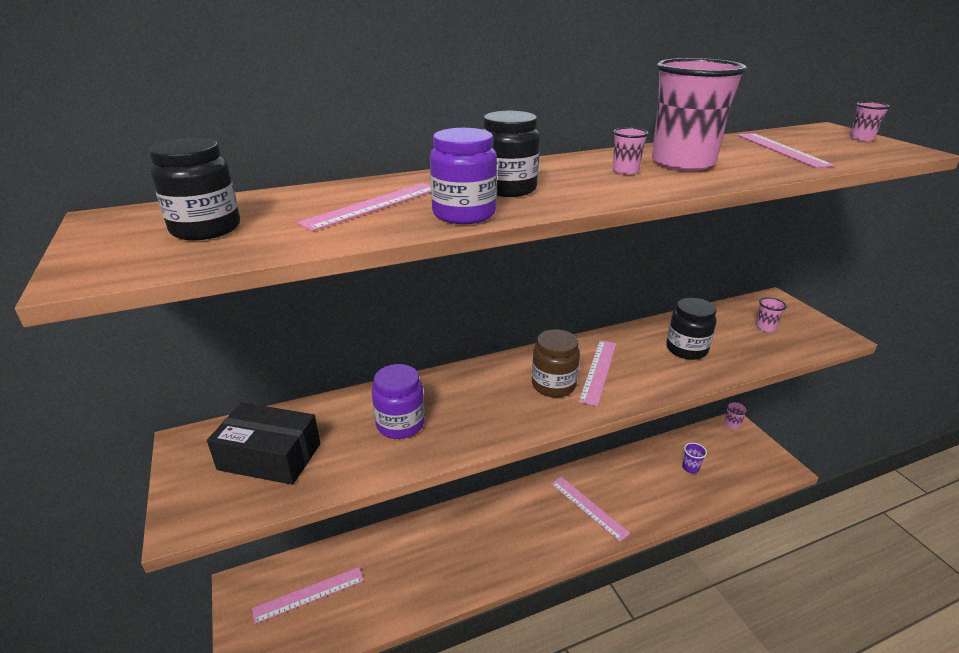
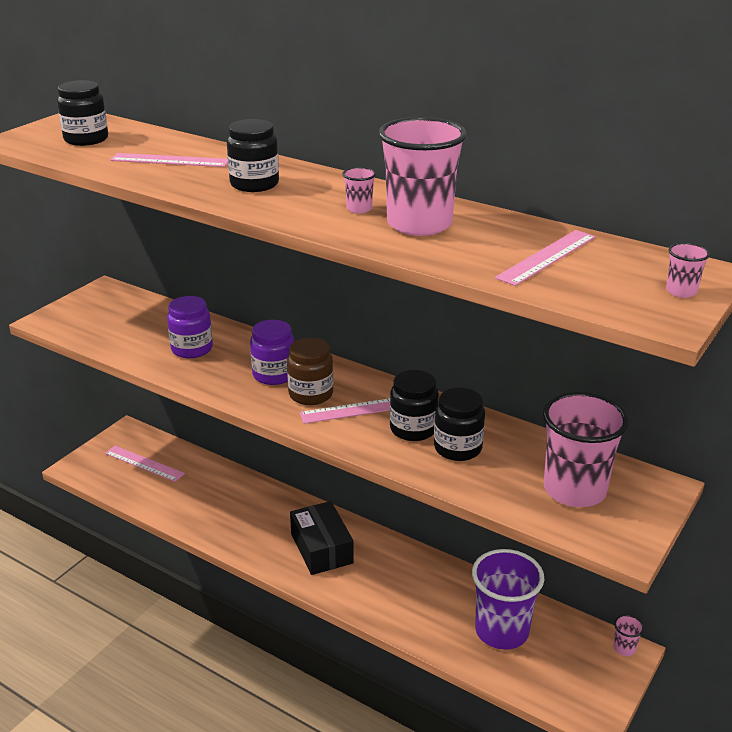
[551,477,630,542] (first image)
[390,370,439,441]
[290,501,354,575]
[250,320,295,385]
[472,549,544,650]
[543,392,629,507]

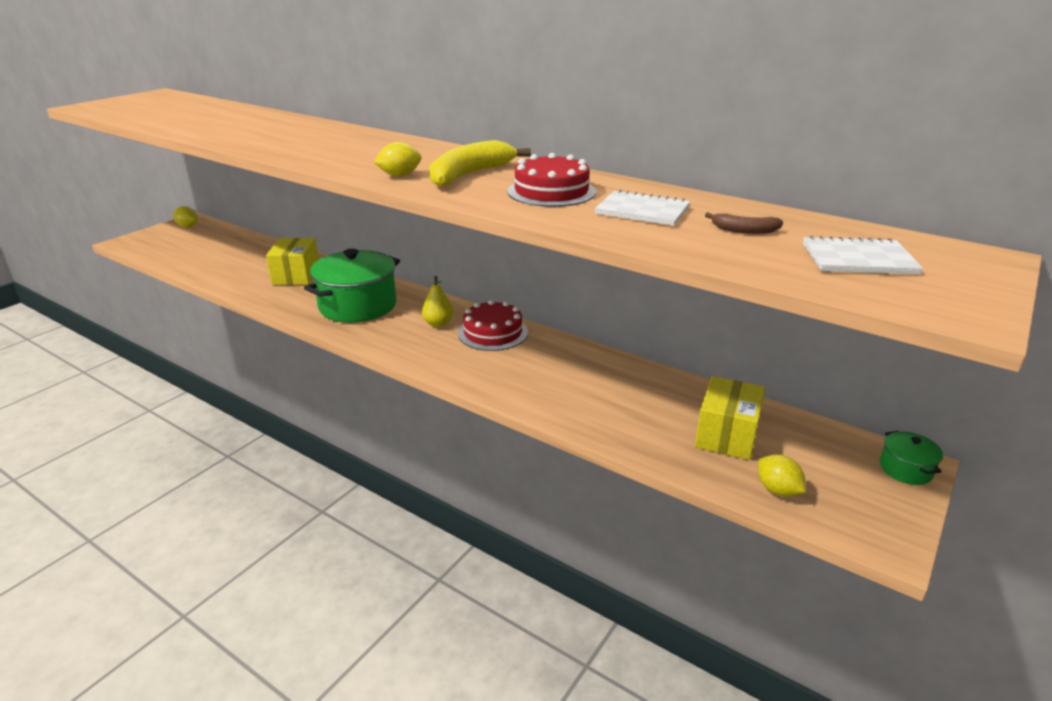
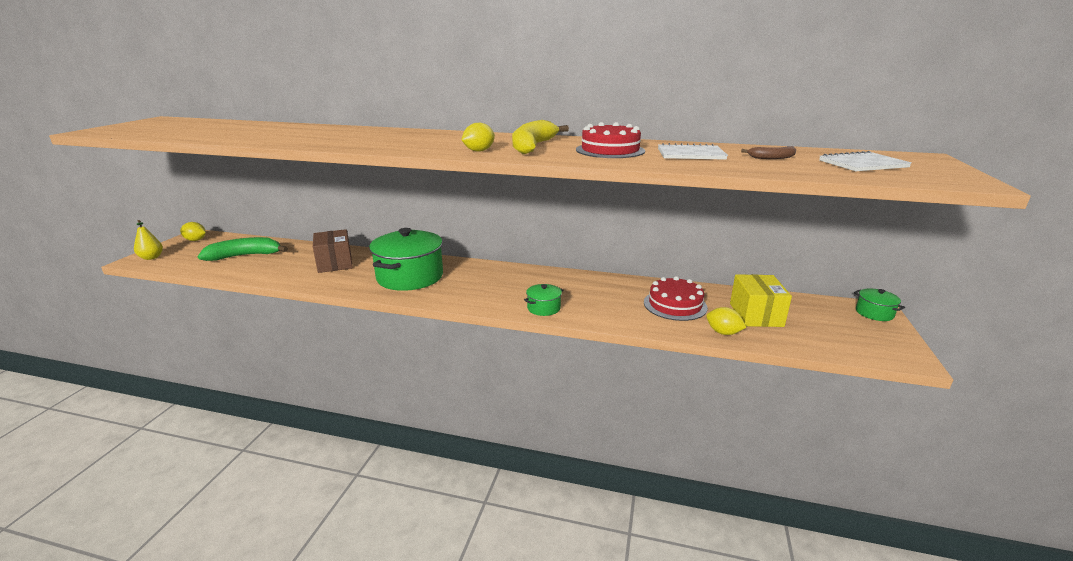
[198,237,288,261]
[524,284,563,316]
[134,220,163,260]
[644,276,708,321]
[706,307,747,335]
[313,229,353,273]

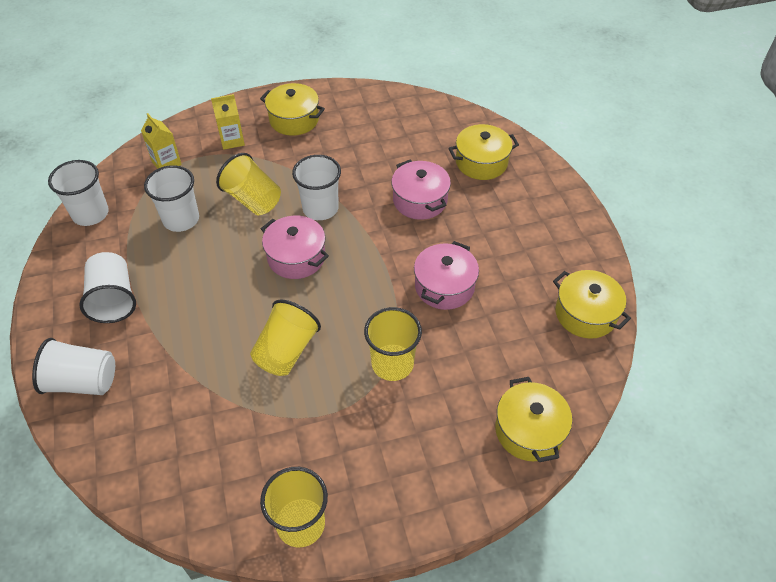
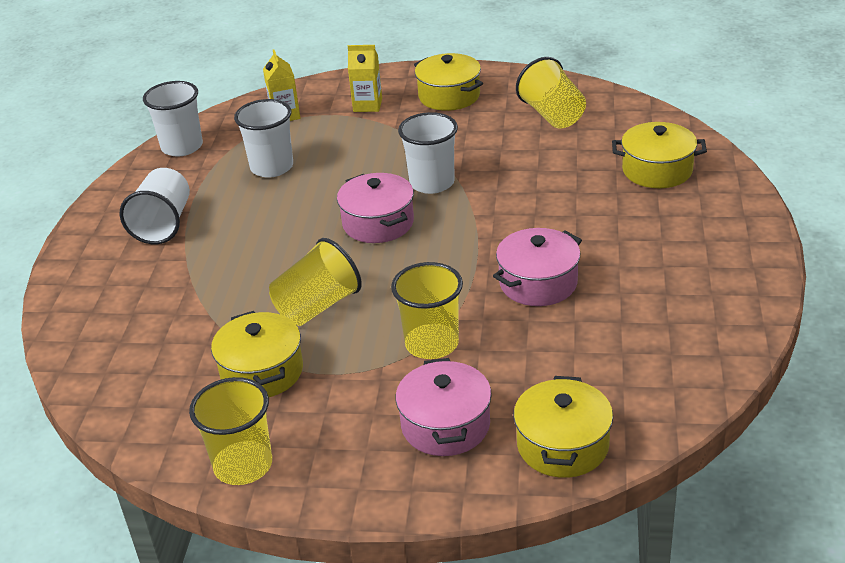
[32,338,115,395] (first image)
[516,57,586,129]
[395,358,492,456]
[211,311,303,397]

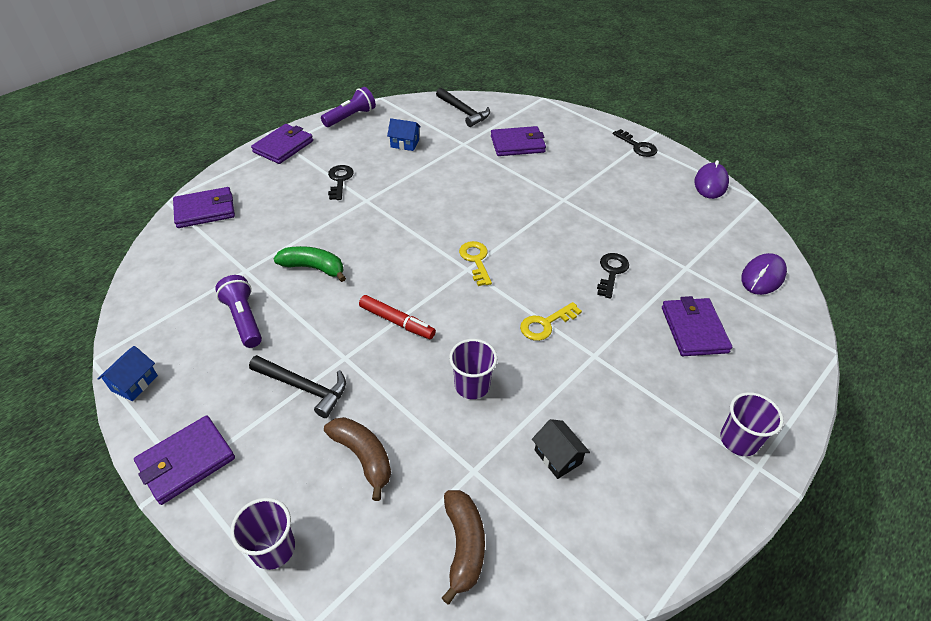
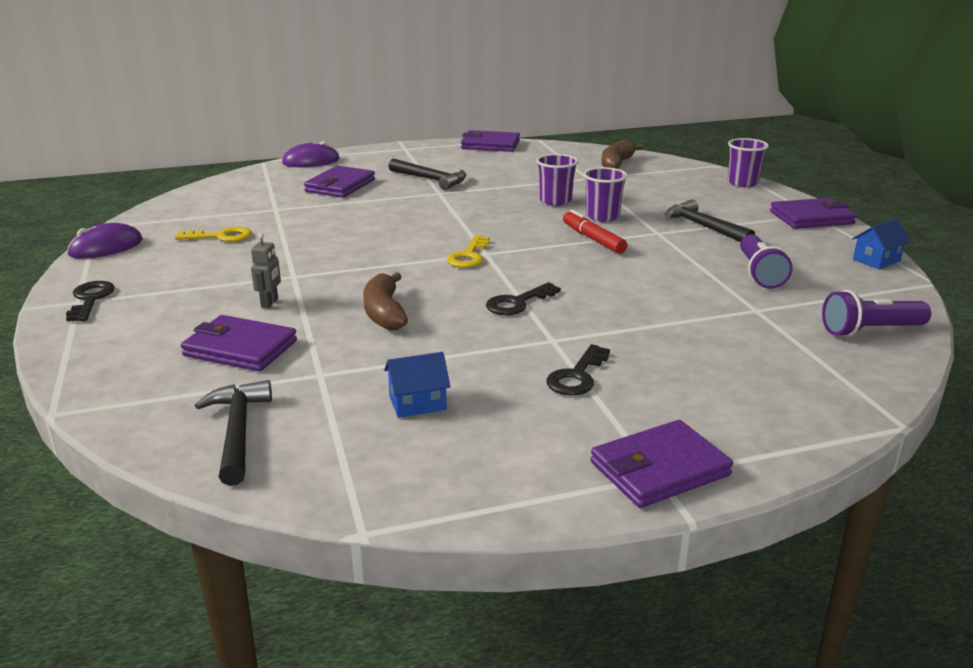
[273,246,346,282] (first image)
[532,419,590,479] (first image)
[251,233,281,308]
[389,159,466,190]
[461,130,520,152]
[822,290,931,337]
[363,272,408,331]
[175,227,252,242]
[486,282,561,315]
[584,167,628,222]
[282,141,339,167]
[384,352,450,418]

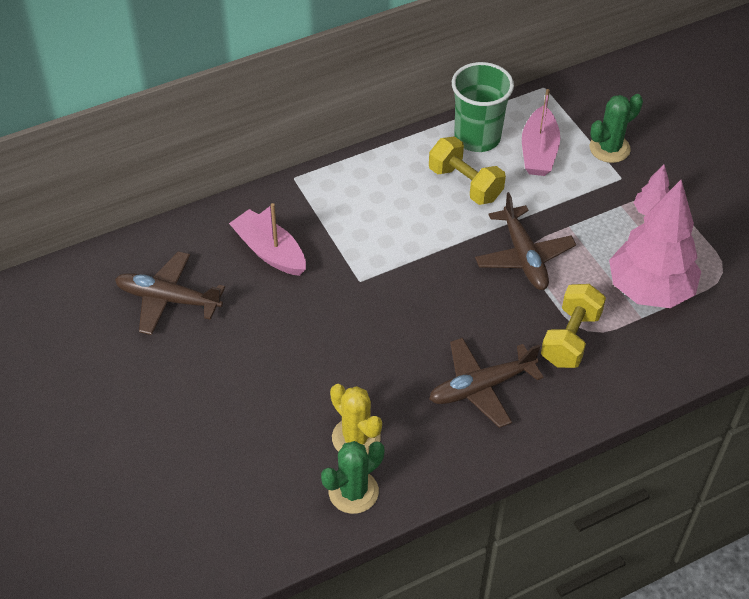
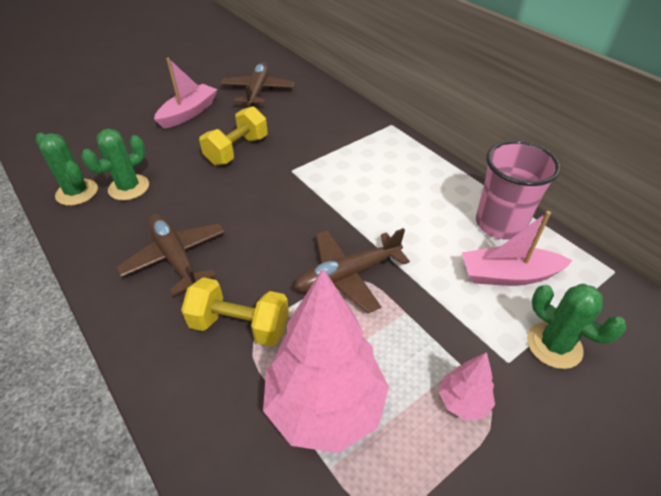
[154,58,217,129]
[199,106,268,166]
[81,129,149,200]
[476,140,561,240]

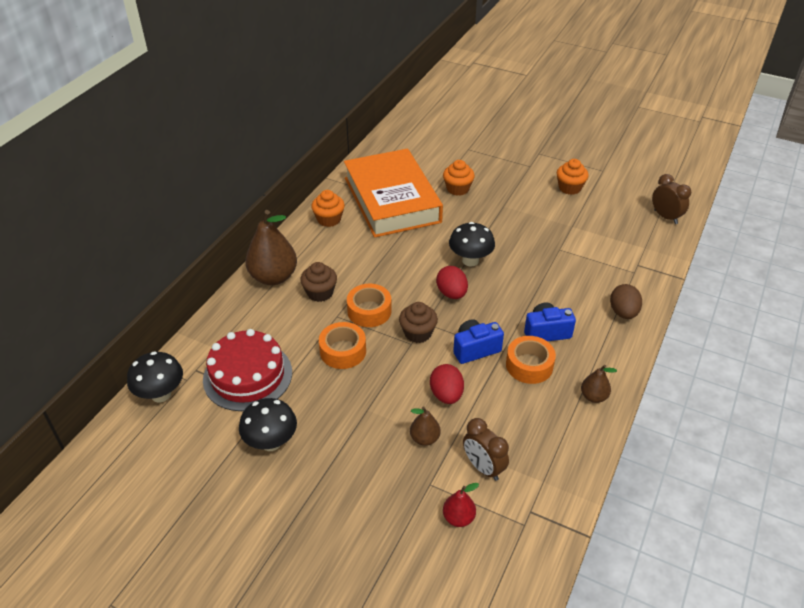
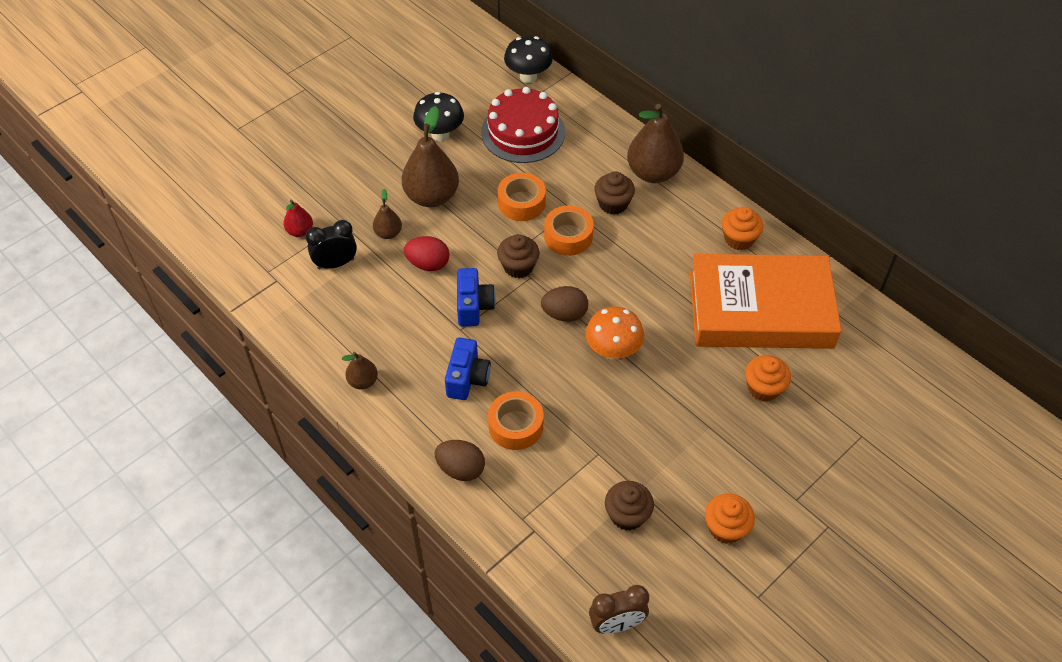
[402,106,459,207]
[605,481,654,531]
[488,391,543,450]
[541,286,588,322]
[586,307,644,360]
[305,220,357,269]

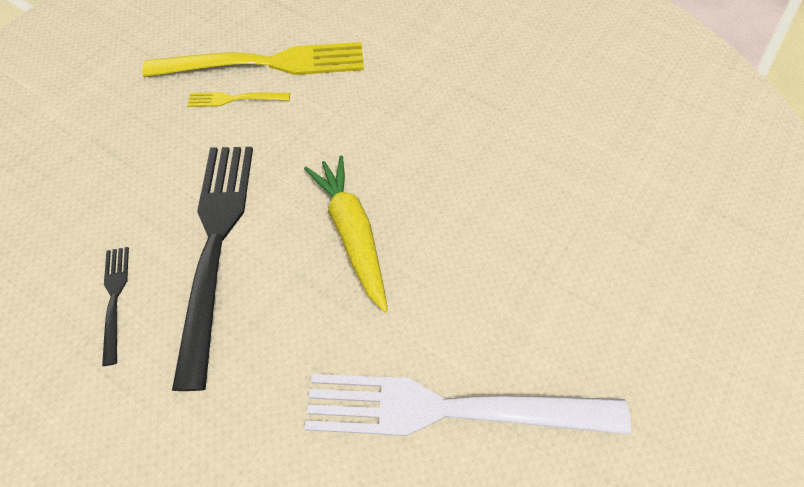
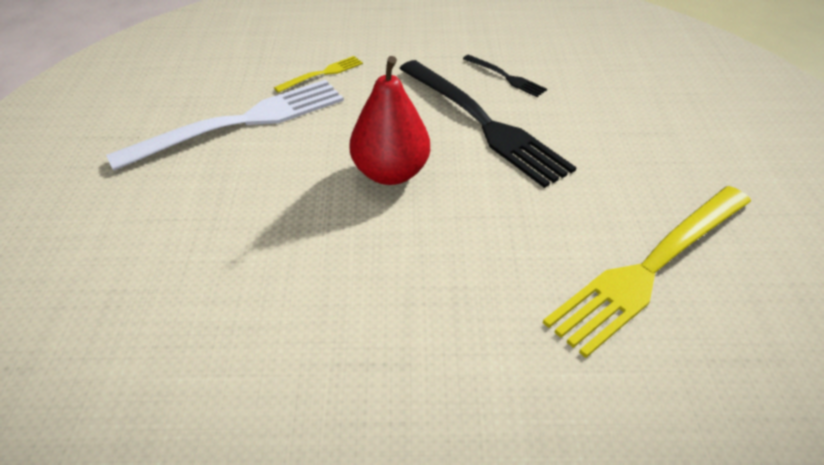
[274,56,363,93]
[349,56,430,185]

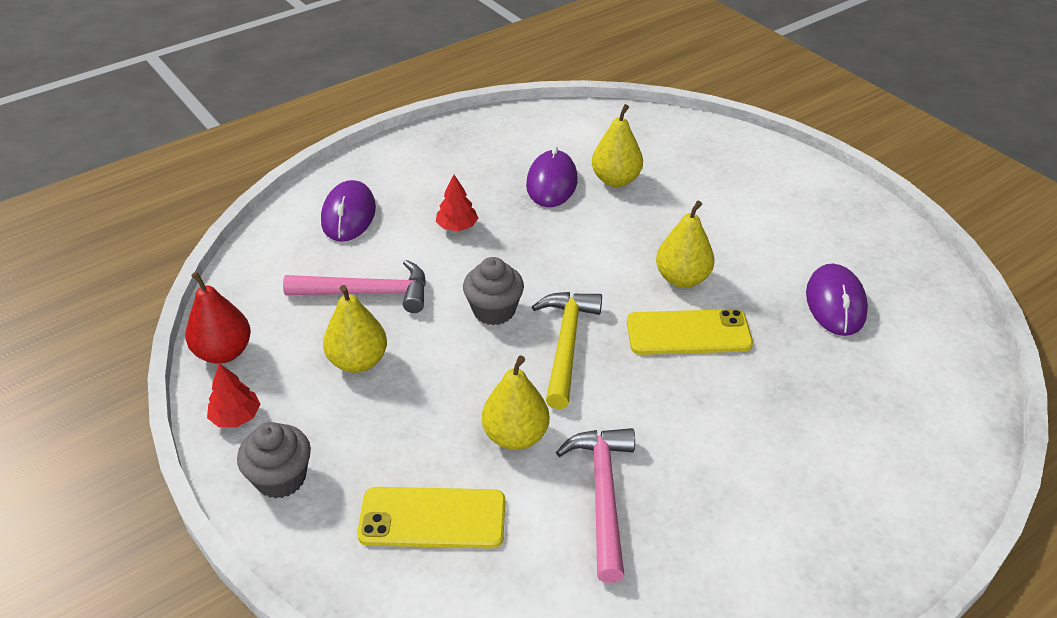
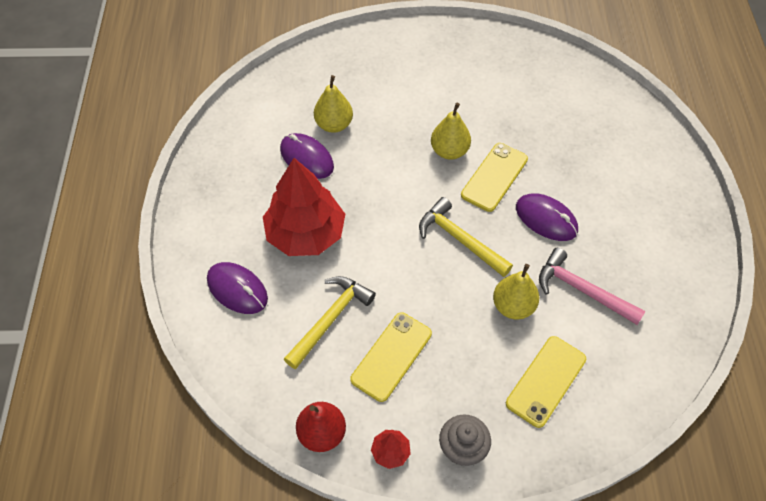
[463,257,524,325] (first image)
[516,193,578,241]
[350,312,432,402]
[284,276,376,369]
[263,158,345,256]

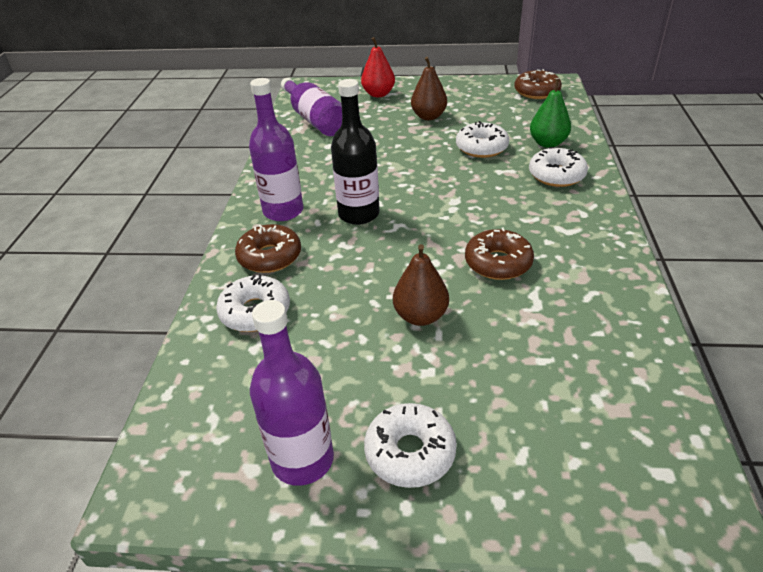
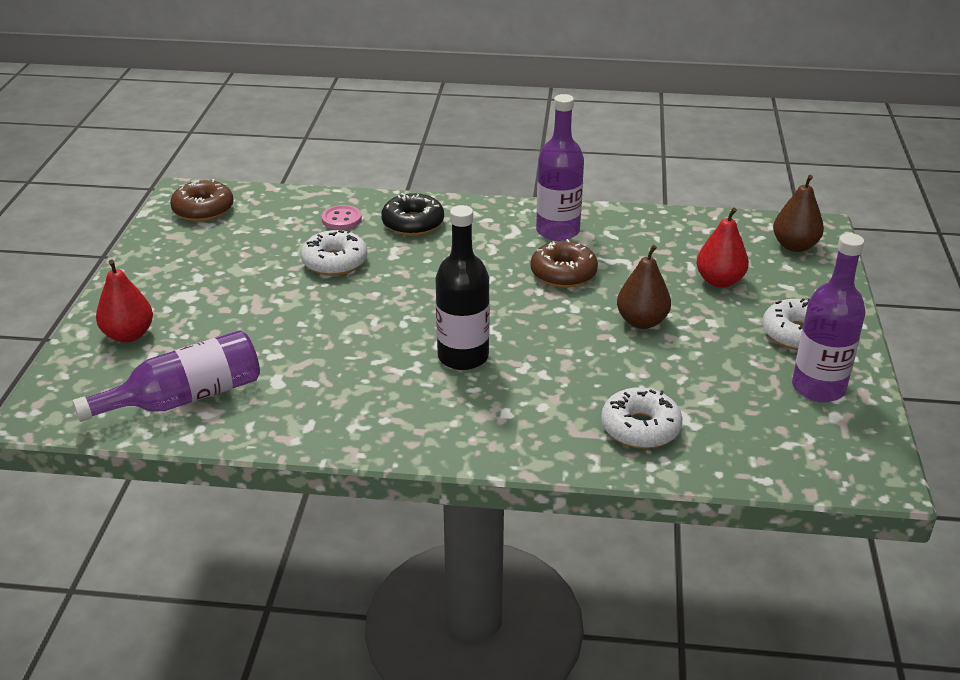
[235,224,301,273] (first image)
[696,208,749,288]
[536,94,584,241]
[773,175,824,252]
[322,205,362,230]
[381,193,444,236]

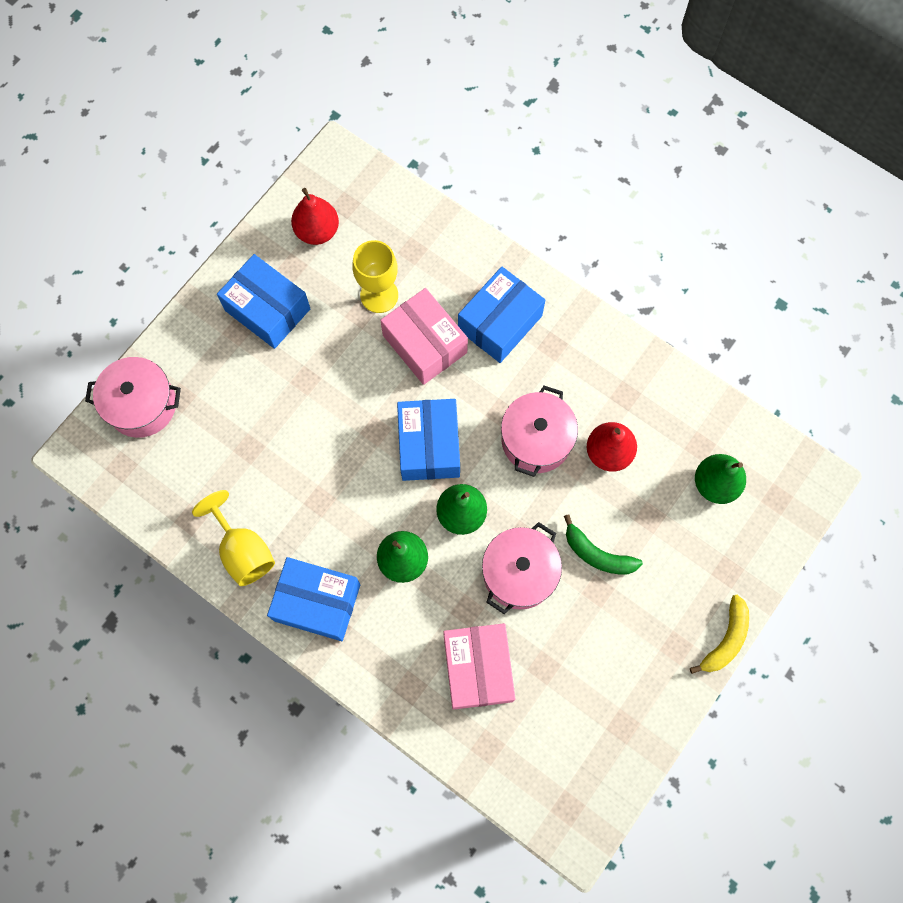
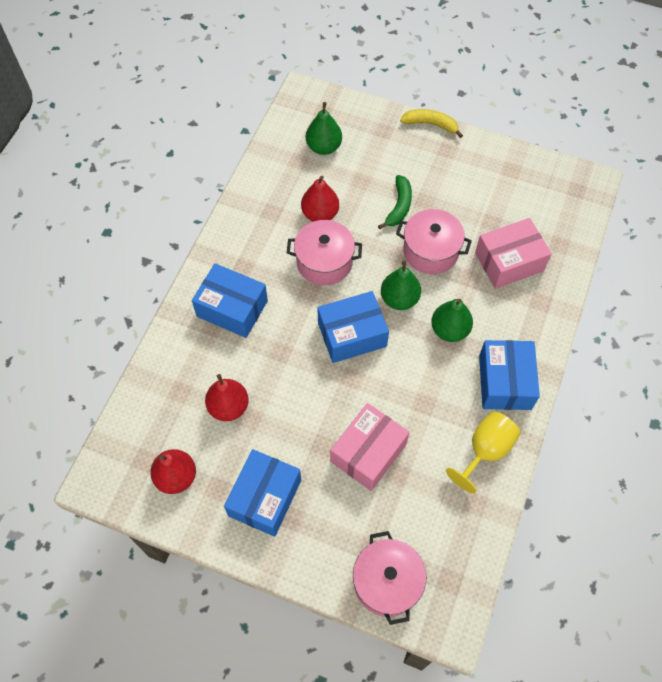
[330,403,410,491]
[205,374,248,421]

